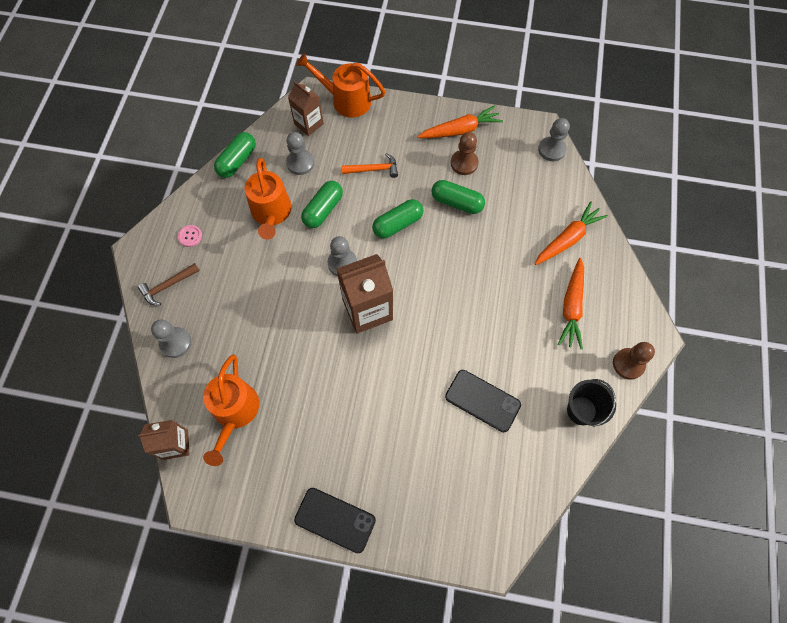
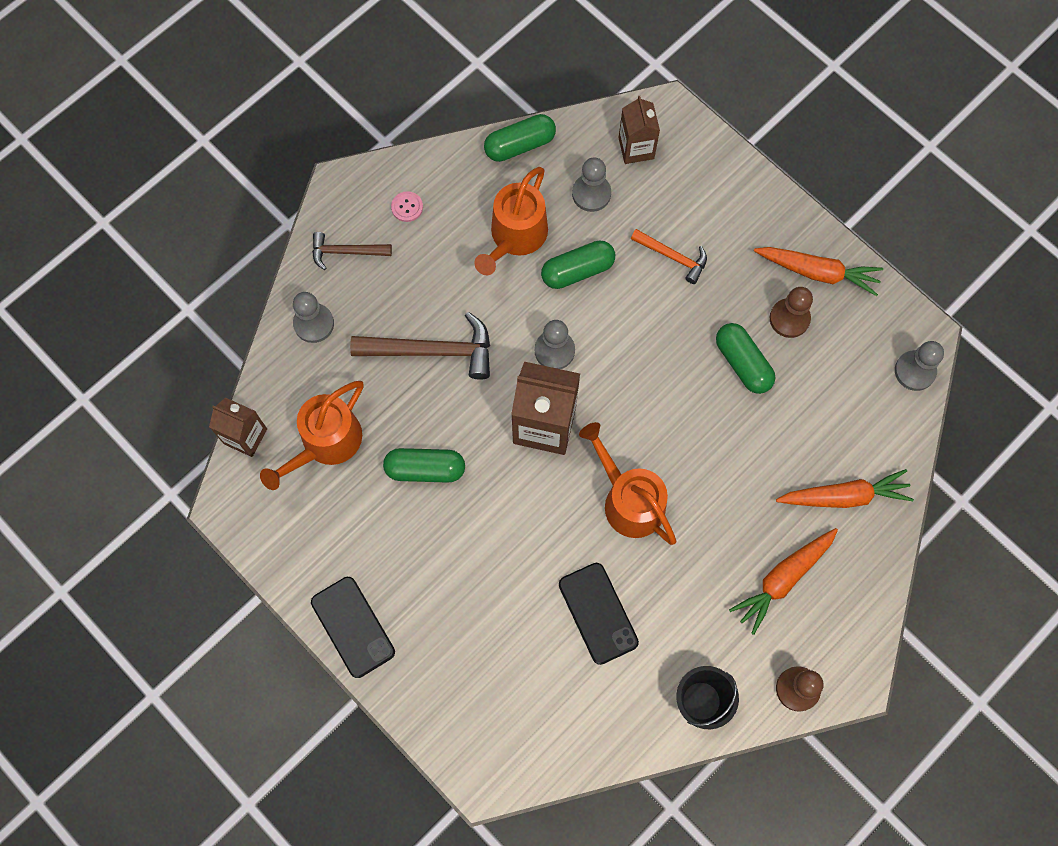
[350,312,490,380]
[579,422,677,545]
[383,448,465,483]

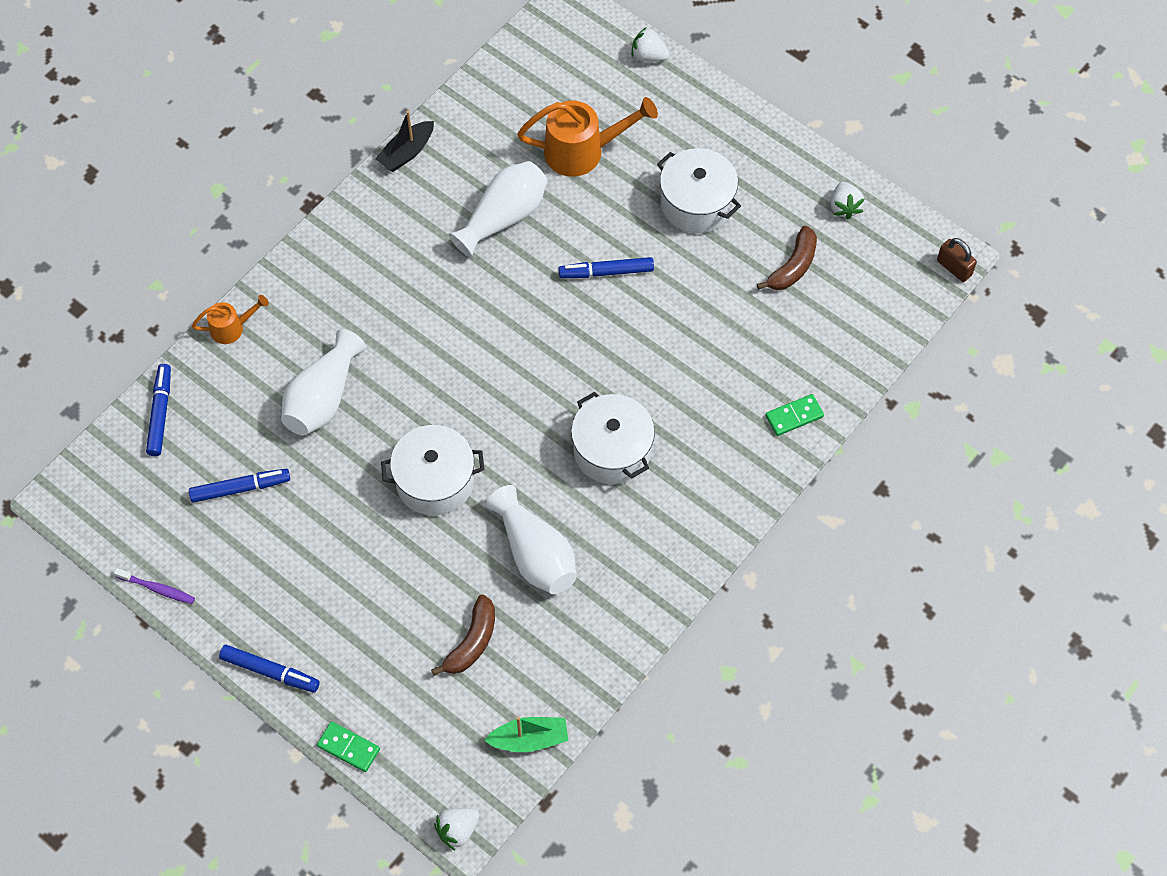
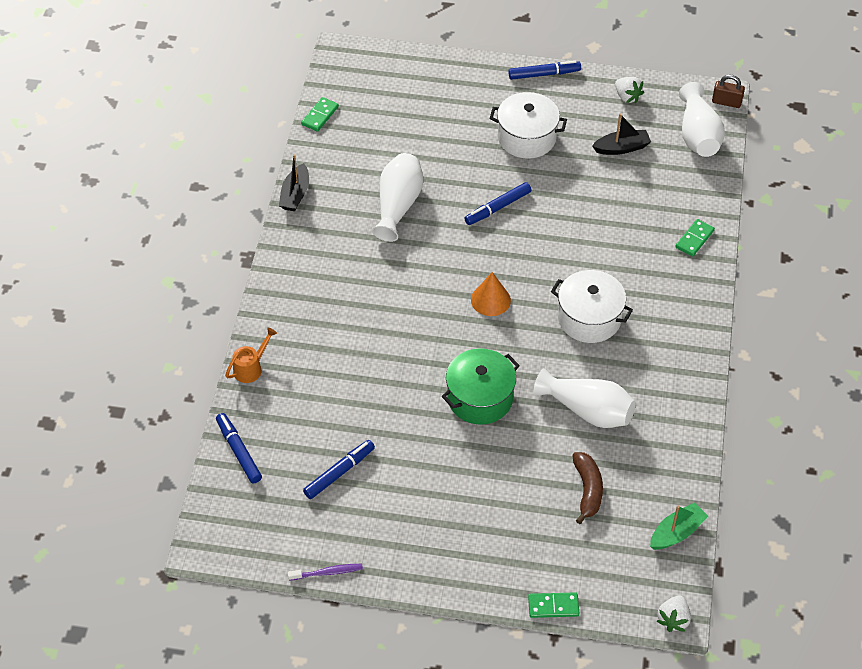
[517,97,658,177] (first image)
[631,27,670,62] (first image)
[301,97,339,132]
[471,272,511,316]
[508,60,581,80]
[679,82,725,157]
[592,113,651,155]
[442,348,520,425]

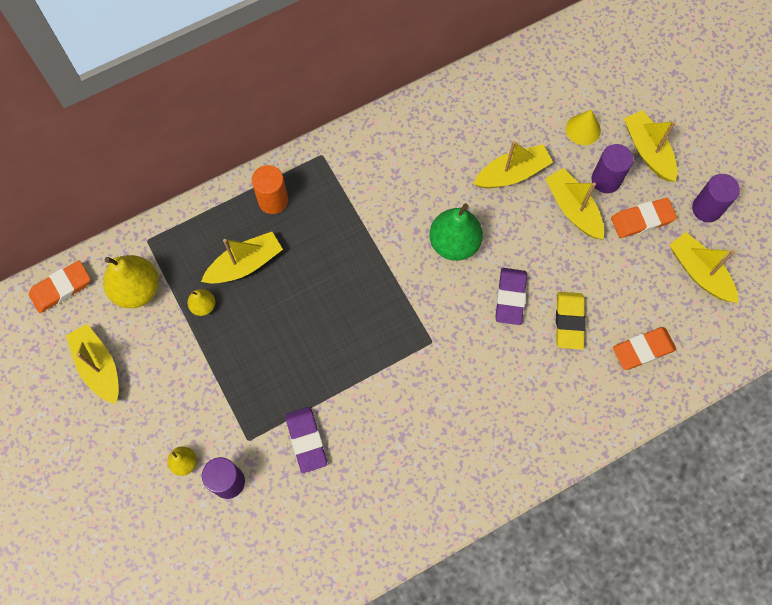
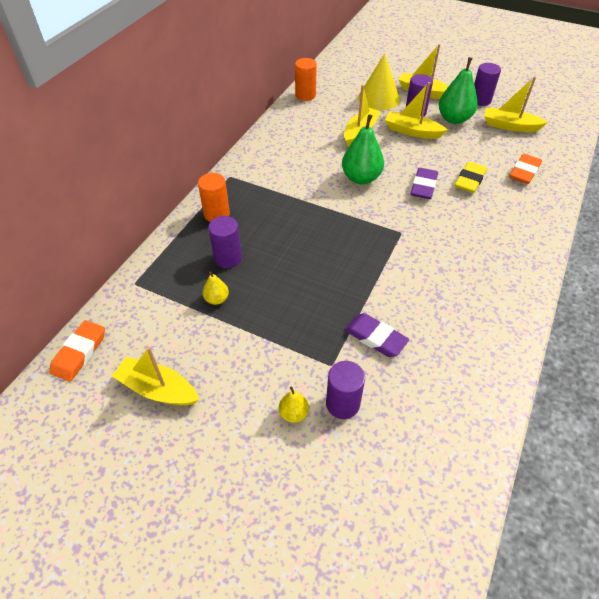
[103,255,159,308] (first image)
[295,58,317,101]
[208,216,242,268]
[439,57,478,124]
[411,168,438,199]
[455,162,487,193]
[358,53,400,110]

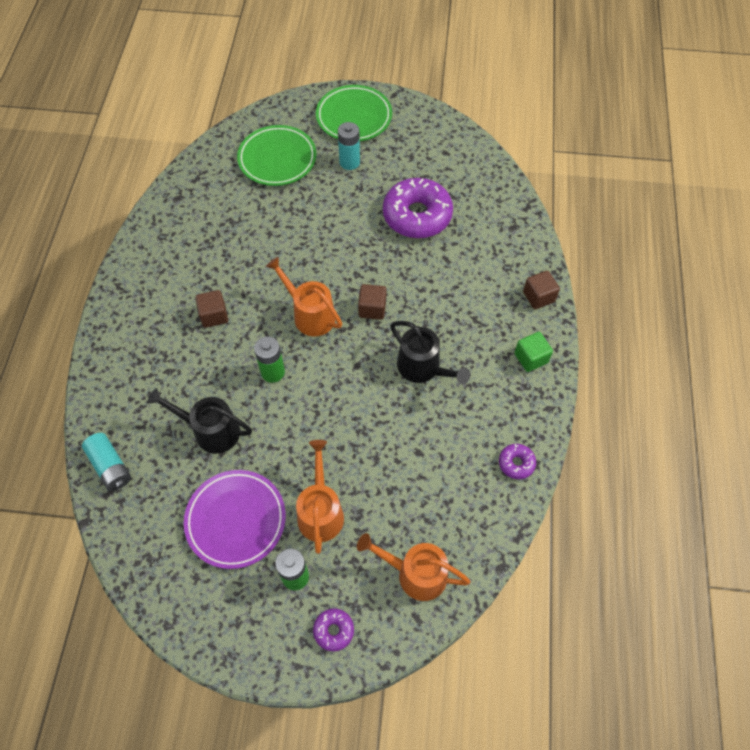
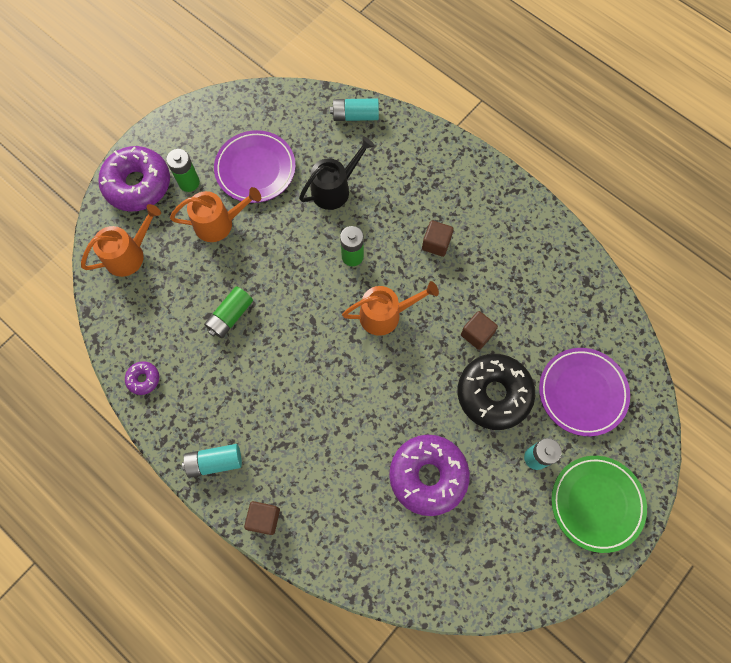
[390,321,470,384] (first image)
[204,286,253,338]
[458,354,535,430]
[461,311,498,350]
[182,444,242,478]
[539,348,630,436]
[170,187,261,242]
[98,146,170,212]

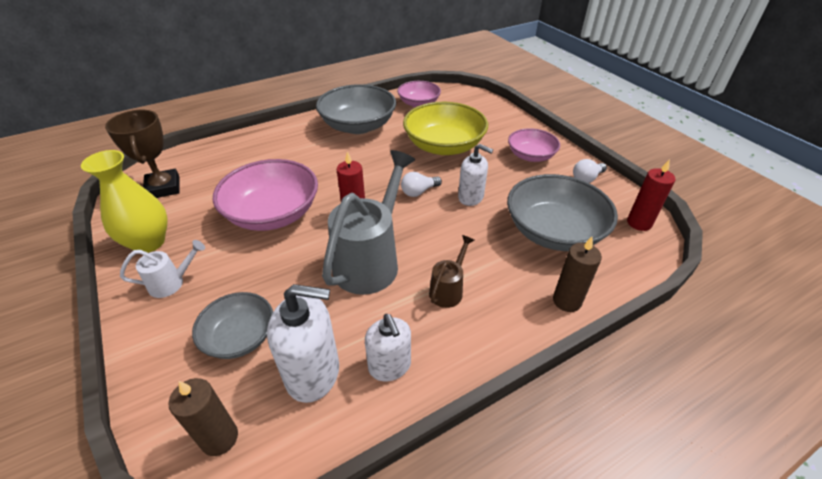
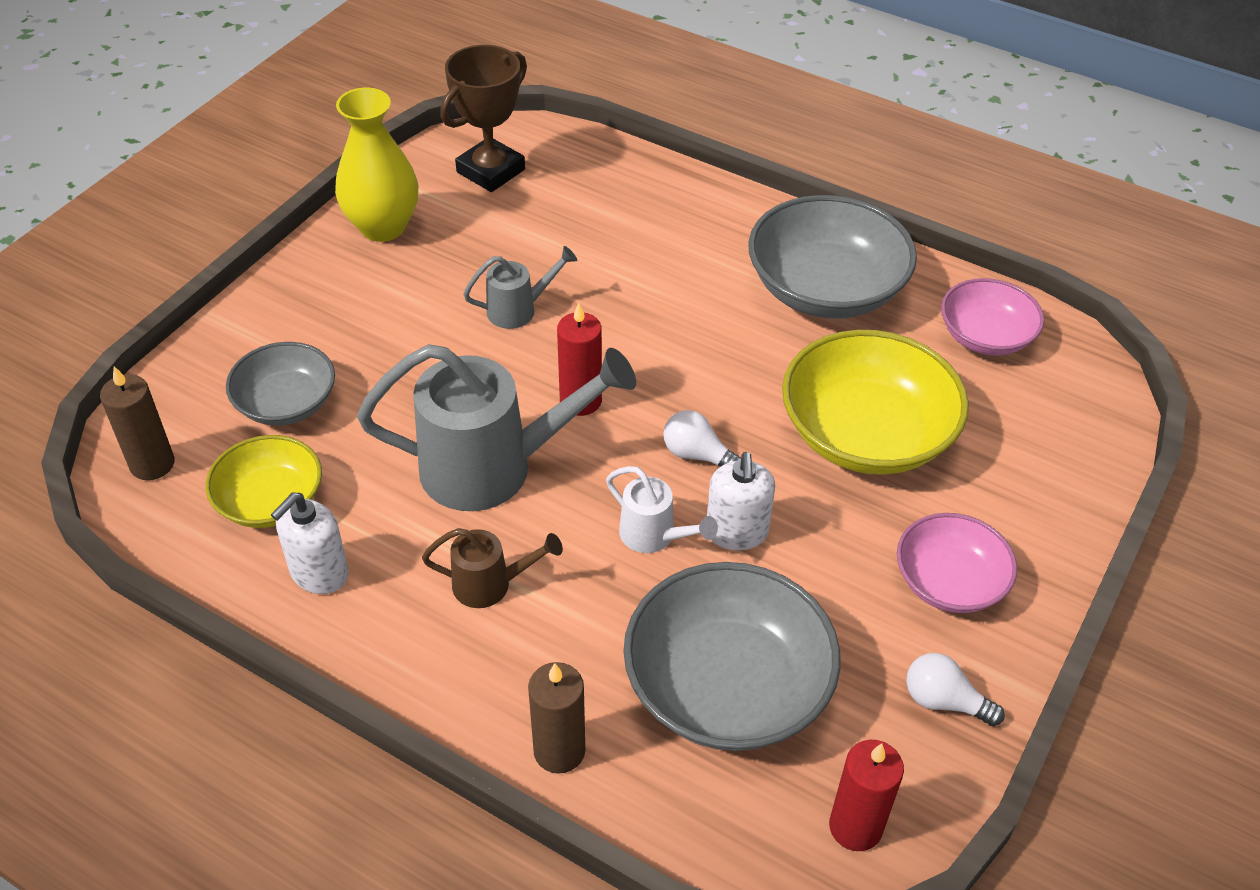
[606,466,718,553]
[463,246,577,329]
[206,435,322,528]

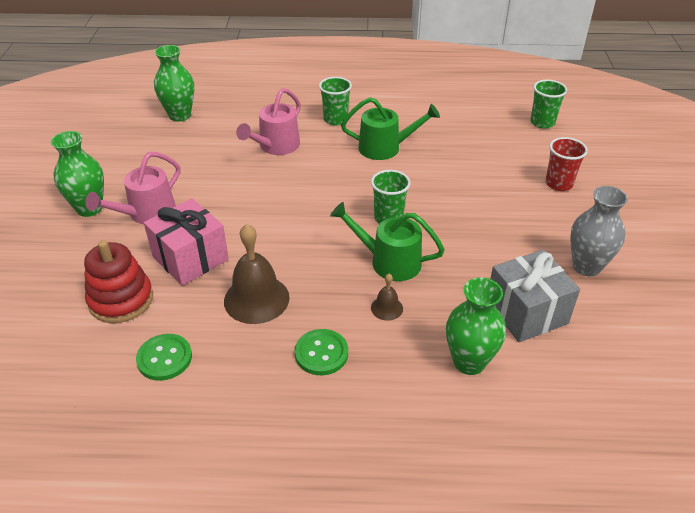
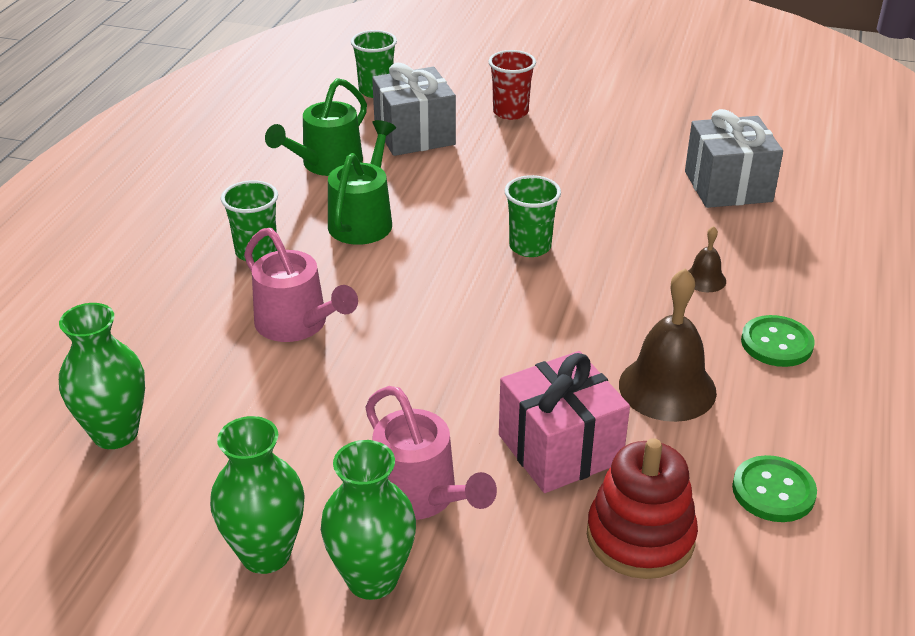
[570,186,628,276] (first image)
[372,63,456,156]
[265,78,367,176]
[210,416,305,574]

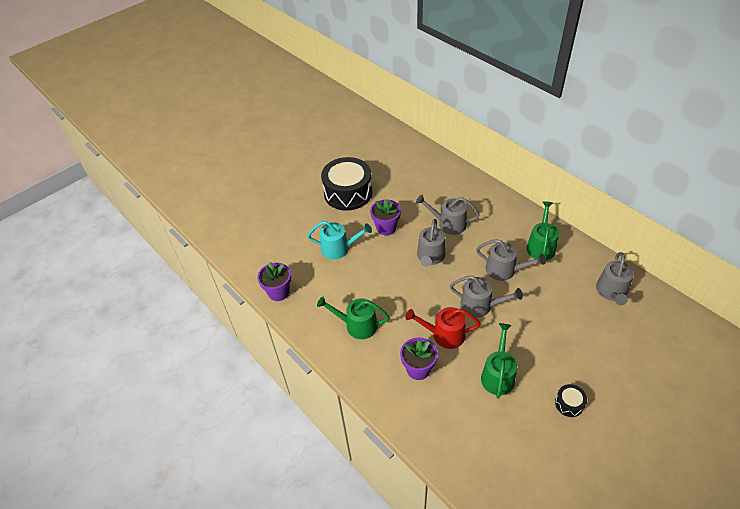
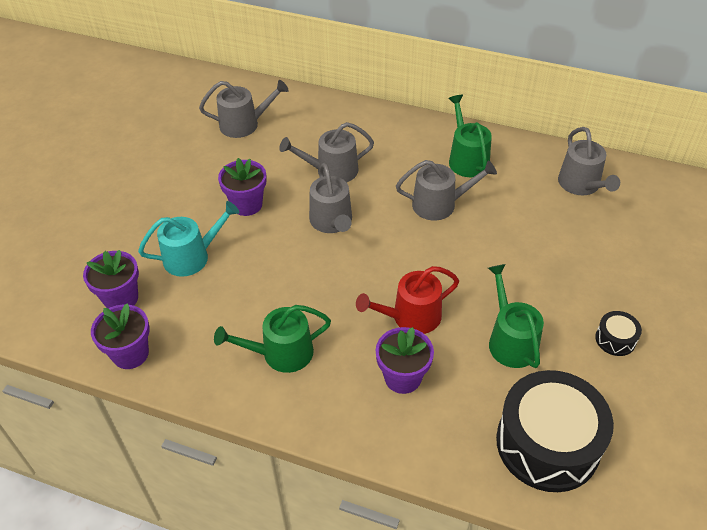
[83,250,139,308]
[496,370,614,492]
[199,80,289,138]

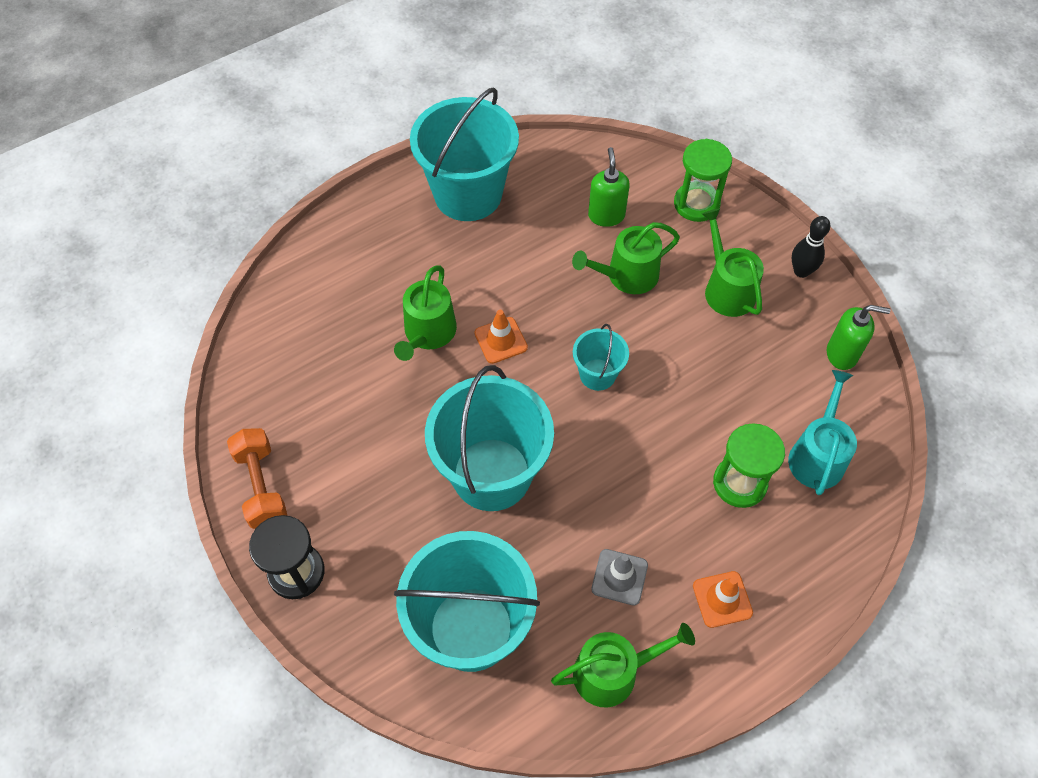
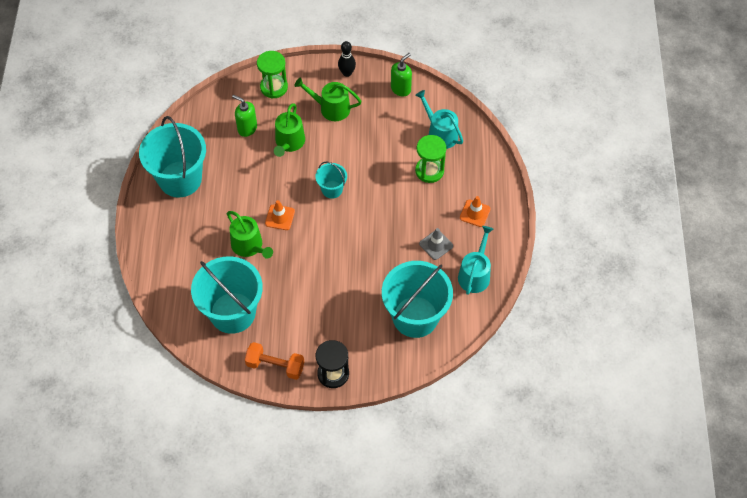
[191,256,263,334]
[458,226,493,295]

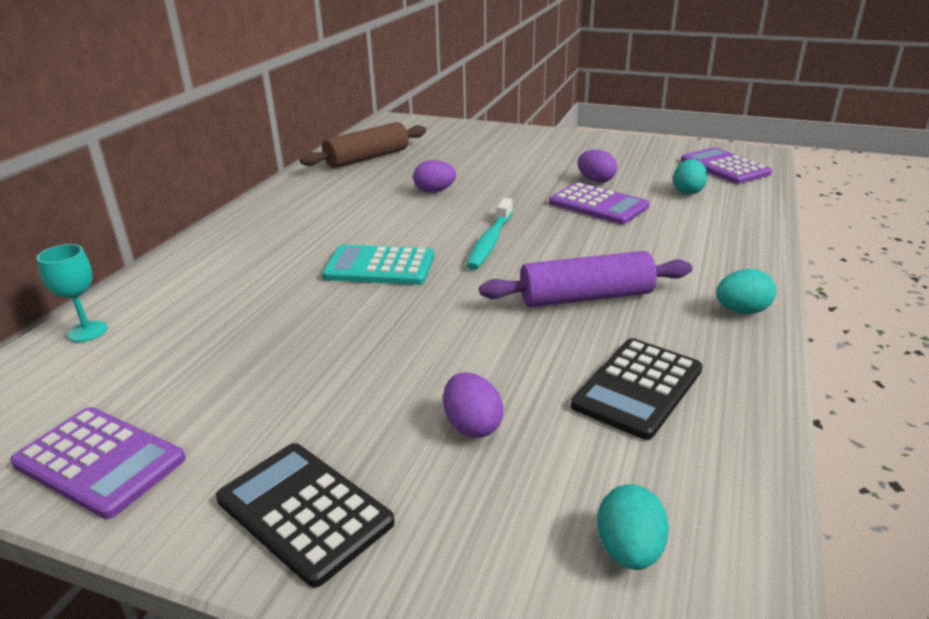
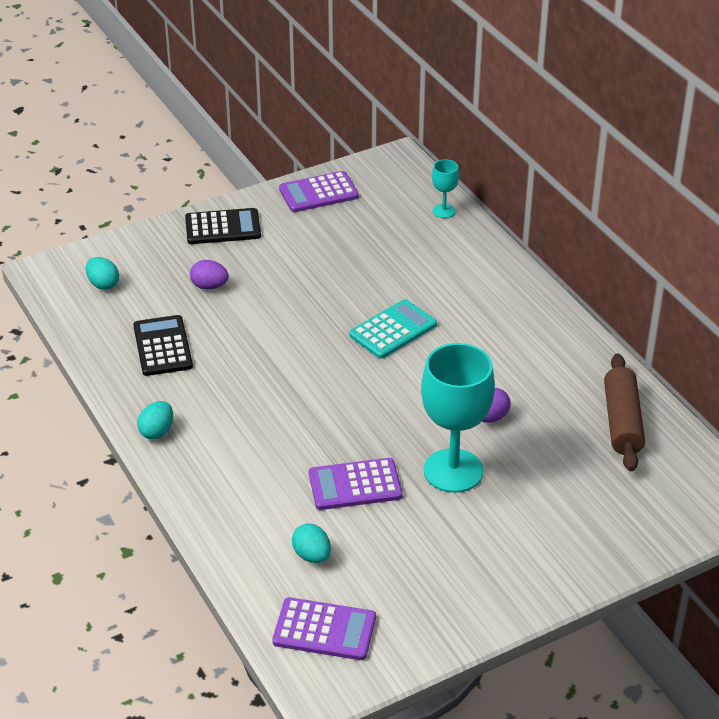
[466,198,513,270] (first image)
[479,251,692,307] (first image)
[577,149,617,183] (first image)
[421,343,495,493]

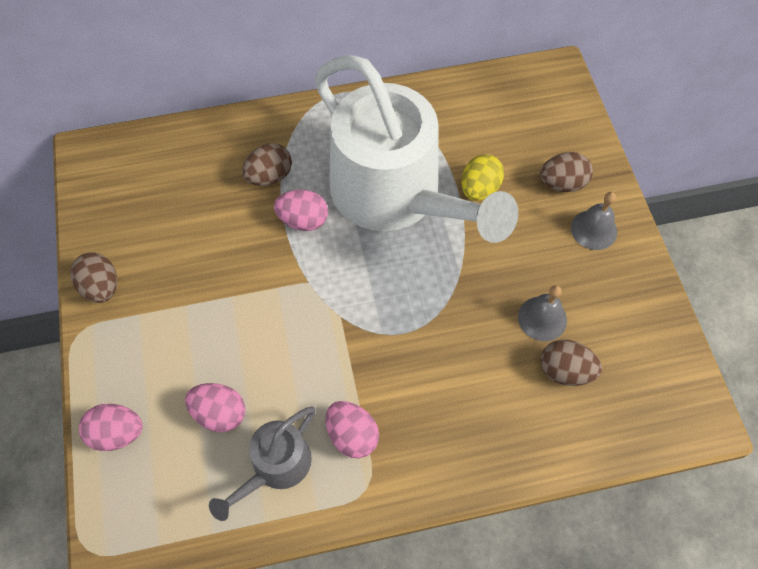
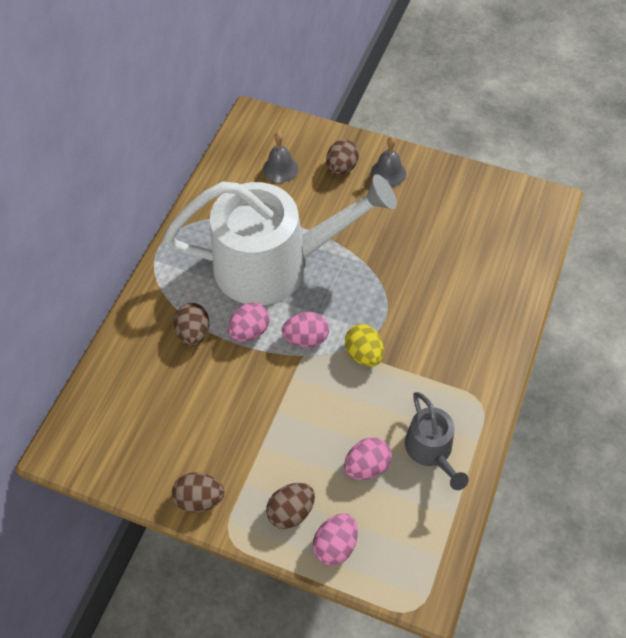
[282,312,329,347]
[345,324,384,367]
[263,132,298,183]
[266,483,315,529]

